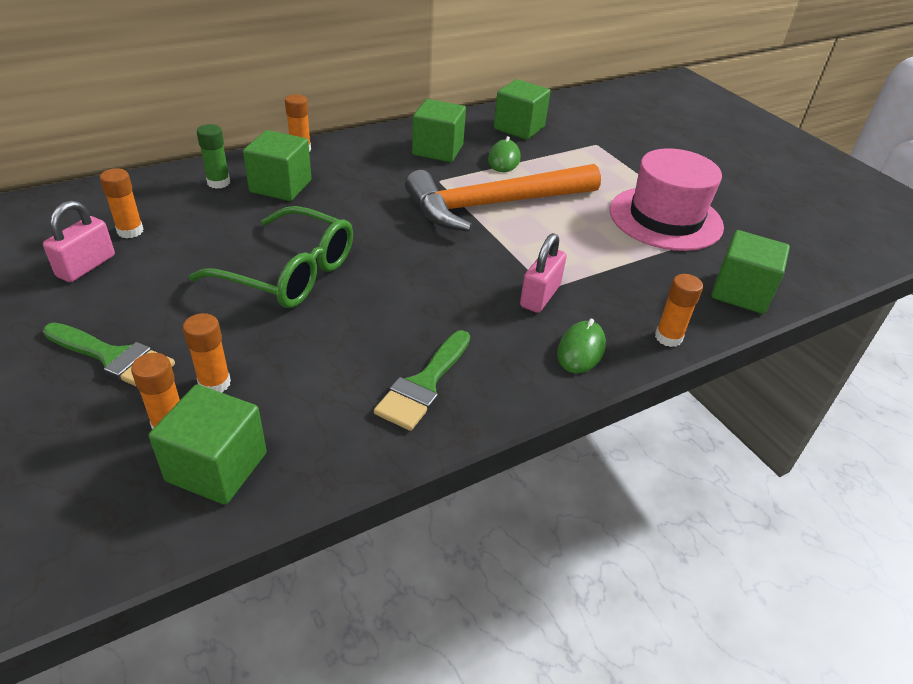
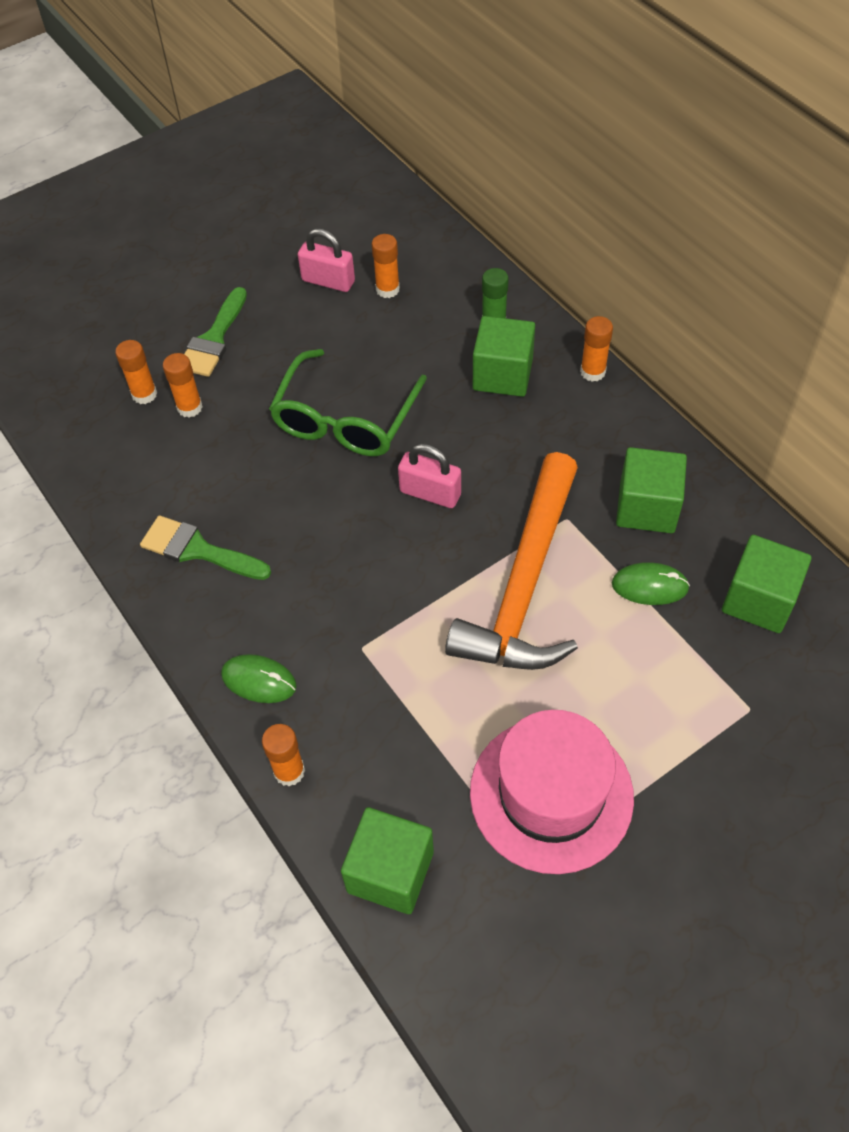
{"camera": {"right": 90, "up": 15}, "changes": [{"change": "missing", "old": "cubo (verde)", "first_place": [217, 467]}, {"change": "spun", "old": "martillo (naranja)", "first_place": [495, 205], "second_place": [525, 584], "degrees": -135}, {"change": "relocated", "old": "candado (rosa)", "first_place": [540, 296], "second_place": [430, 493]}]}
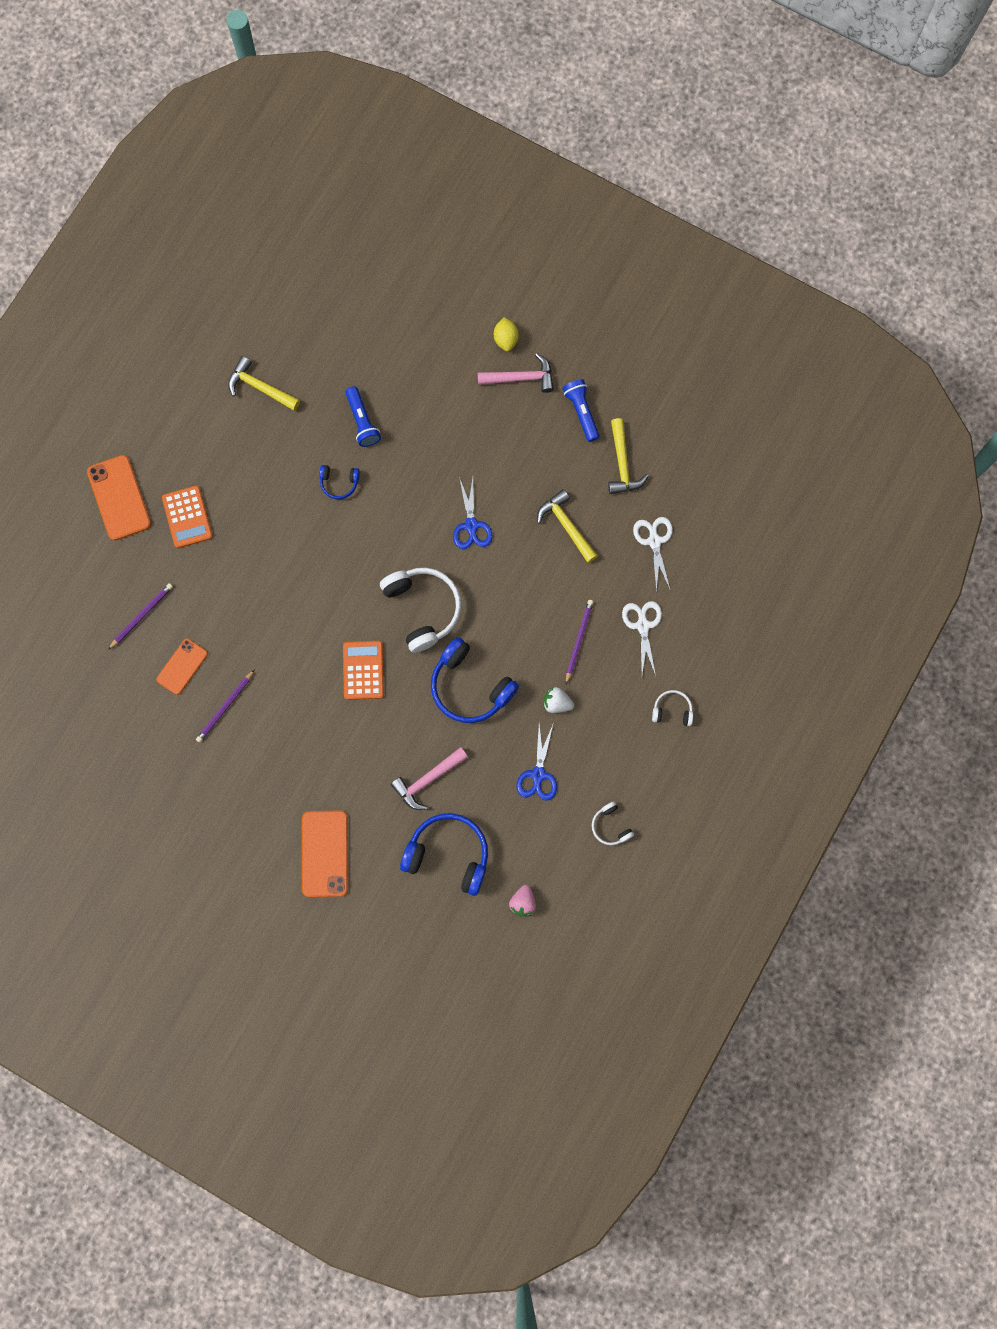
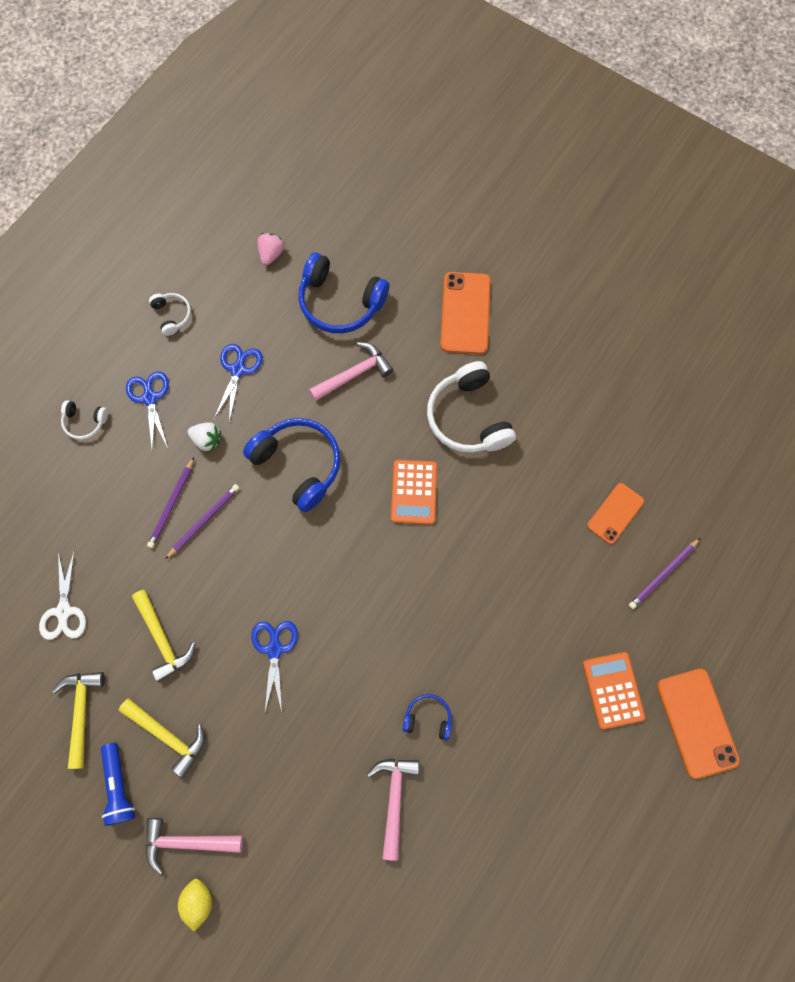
{"camera": {"right": -175, "up": -5}, "changes": [{"change": "relocated", "old": "lápiz (morado)", "first_place": [225, 707], "second_place": [204, 520]}, {"change": "relocated", "old": "martillo (amarillo)", "first_place": [260, 387], "second_place": [168, 736]}, {"change": "exchanged", "old": "lámpara de mano (azul)", "new": "martillo (rosa)", "first_place": [362, 421], "second_place": [394, 799]}, {"change": "relocated", "old": "auriculares (blanco)", "first_place": [422, 609], "second_place": [468, 417]}, {"change": "missing", "old": "tijeras (blanco)", "first_place": [643, 625]}, {"change": "appeared", "new": "tijeras (azul)", "second_place": [150, 398]}]}
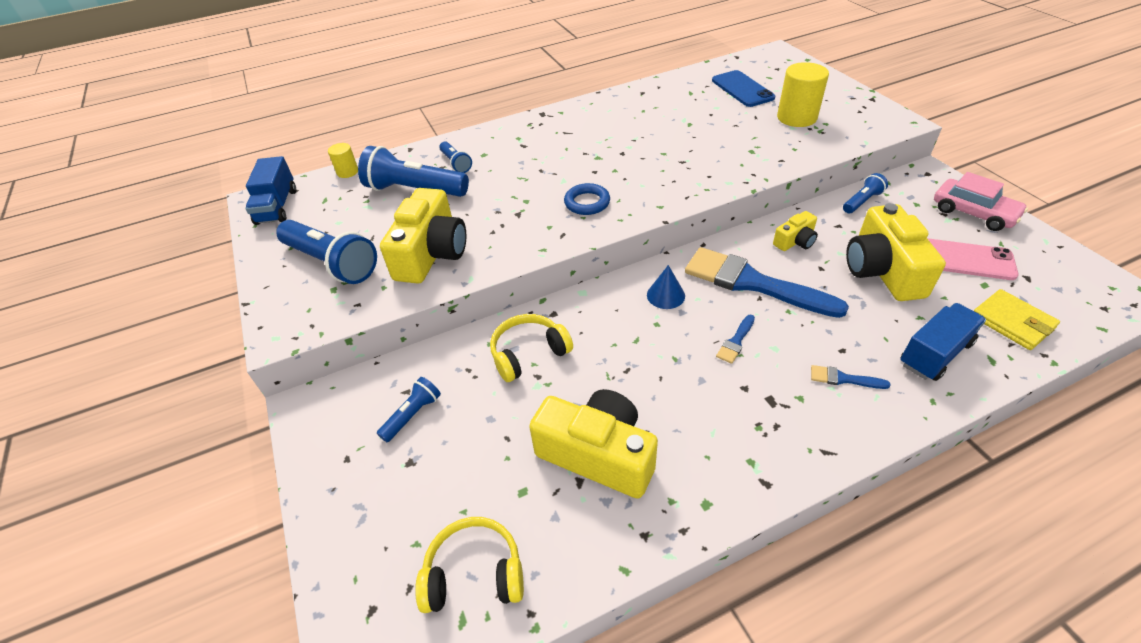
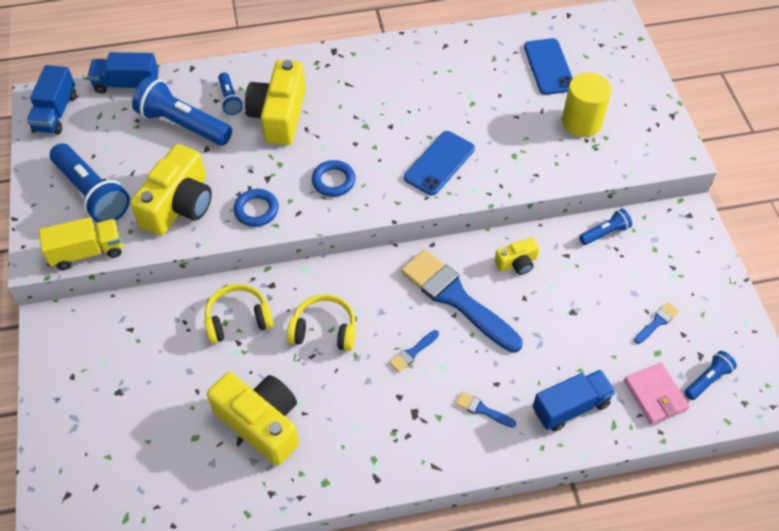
{"camera": {"right": 10, "up": 10}, "changes": [{"change": "exchanged", "old": "cilindro (amarillo)", "new": "camión (azul)", "first_place": [347, 172], "second_place": [127, 84]}, {"change": "relocated", "old": "lámpara de mano (azul)", "first_place": [412, 415], "second_place": [707, 379]}, {"change": "relocated", "old": "auriculares (amarillo)", "first_place": [474, 573], "second_place": [324, 330]}, {"change": "missing", "old": "cono (azul)", "first_place": [665, 295]}, {"change": "relocated", "old": "cámara (amarillo)", "first_place": [882, 270], "second_place": [279, 115]}, {"change": "exchanged", "old": "móvil (rosa)", "new": "pincel (azul)", "first_place": [964, 259], "second_place": [657, 322]}, {"change": "missing", "old": "coche (rosa)", "first_place": [973, 213]}, {"change": "colour", "old": "cartera (amarillo)", "new": "cartera (rosa)", "first_place": [1012, 322], "second_place": [655, 395]}, {"change": "appeared", "new": "camión (amarillo)", "second_place": [87, 252]}, {"change": "appeared", "new": "anillo (azul)", "second_place": [256, 210]}, {"change": "appeared", "new": "móvil (azul)", "second_place": [439, 163]}]}
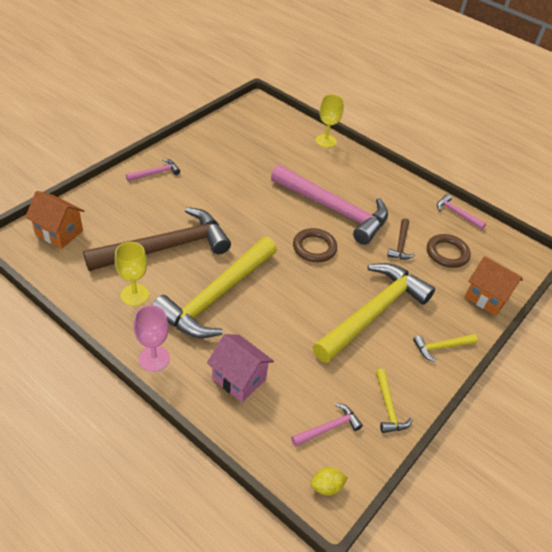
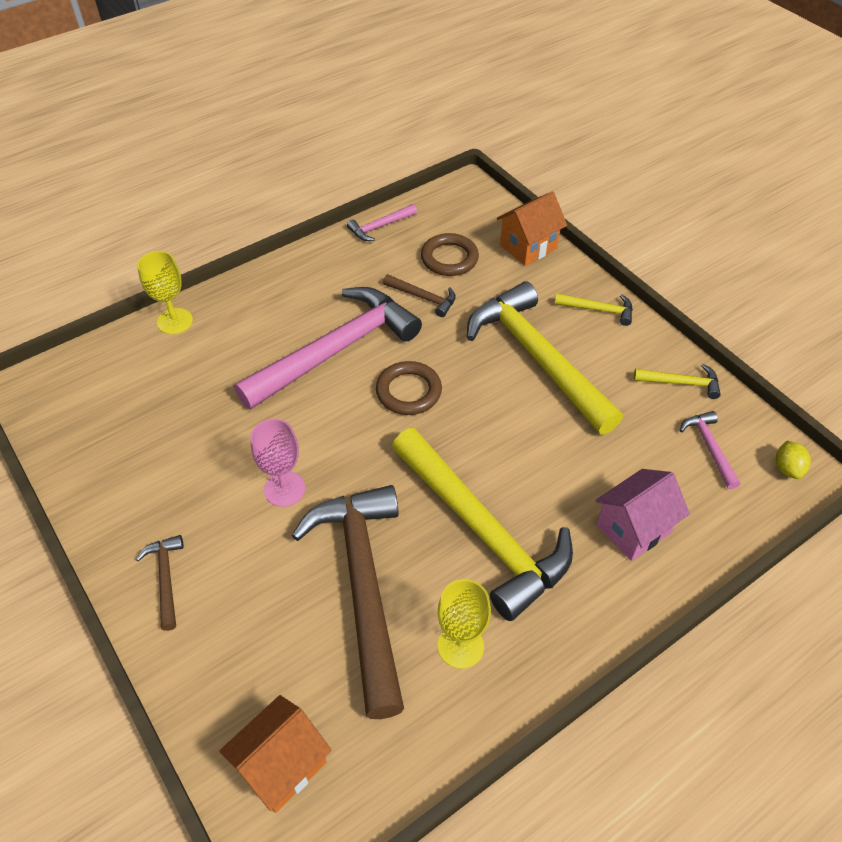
{"camera": {"right": -70, "up": 5}, "changes": [{"change": "colour", "old": "martillo (rosa)", "new": "martillo (marrón)", "first_place": [155, 173], "second_place": [166, 579]}, {"change": "relocated", "old": "copa (rosa)", "first_place": [154, 358], "second_place": [284, 489]}, {"change": "spun", "old": "martillo (amarillo)", "first_place": [441, 347], "second_place": [598, 310], "degrees": -75}]}
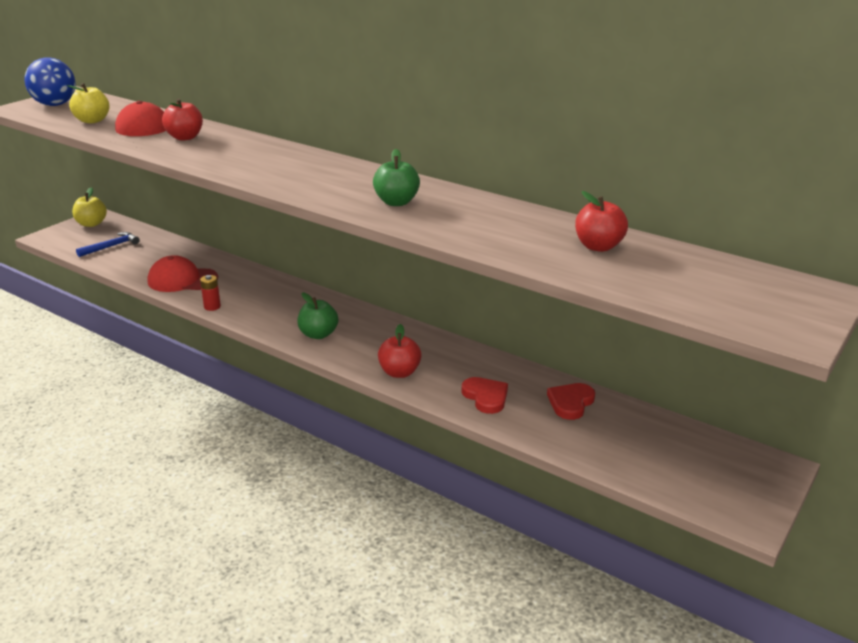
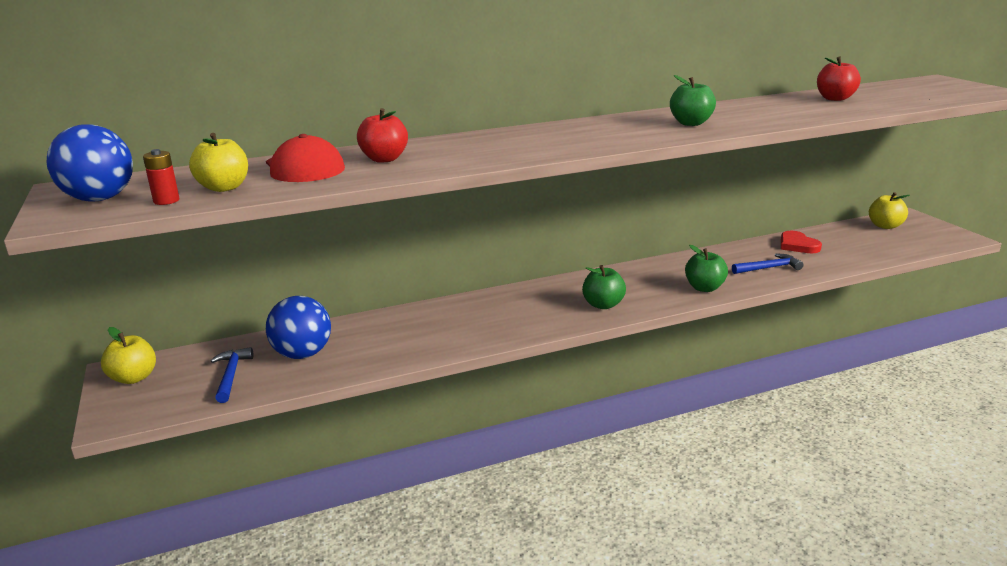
{"camera": {"right": -55, "up": -5}, "changes": [{"change": "missing", "old": "gorra (rojo)", "first_place": [182, 280]}, {"change": "relocated", "old": "pila (rojo)", "first_place": [212, 307], "second_place": [166, 201]}, {"change": "colour", "old": "manzana (rojo)", "new": "manzana (verde)", "first_place": [399, 372], "second_place": [704, 288]}, {"change": "exchanged", "old": "corazón (rojo)", "new": "martillo (azul)", "first_place": [485, 397], "second_place": [769, 268]}, {"change": "appeared", "new": "pelota (azul)", "second_place": [302, 354]}, {"change": "appeared", "new": "manzana (amarillo)", "second_place": [885, 226]}]}
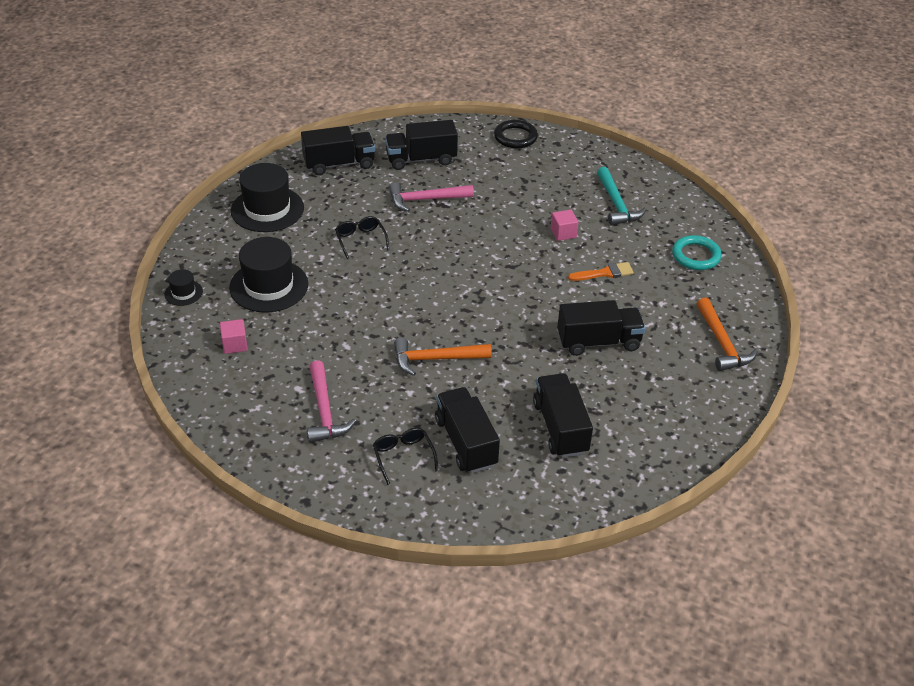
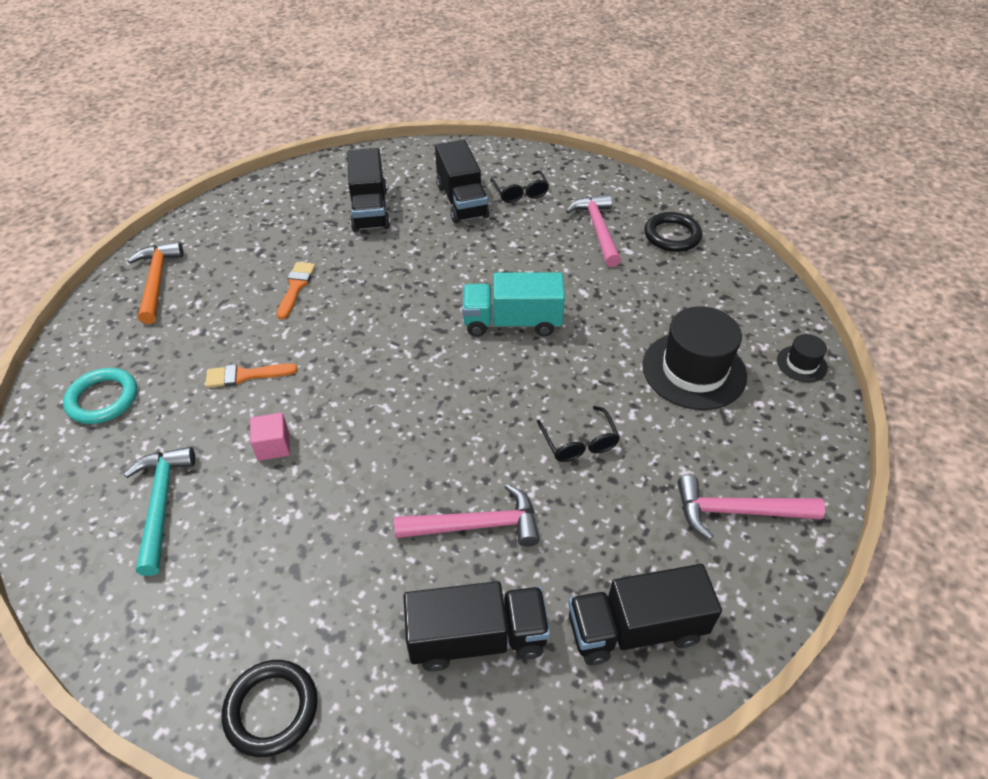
{"camera": {"right": -175, "up": 5}, "changes": [{"change": "missing", "old": "cubo (rosa)", "first_place": [235, 344]}, {"change": "exchanged", "old": "sombrero (negro)", "new": "martillo (rosa)", "first_place": [267, 209], "second_place": [738, 512]}, {"change": "missing", "old": "martillo (naranja)", "first_place": [436, 359]}, {"change": "exchanged", "old": "camión (negro)", "new": "pincel (naranja)", "first_place": [598, 342], "second_place": [296, 287]}, {"change": "appeared", "new": "camión (turquesa)", "second_place": [512, 322]}, {"change": "appeared", "new": "anillo (negro)", "second_place": [672, 235]}]}
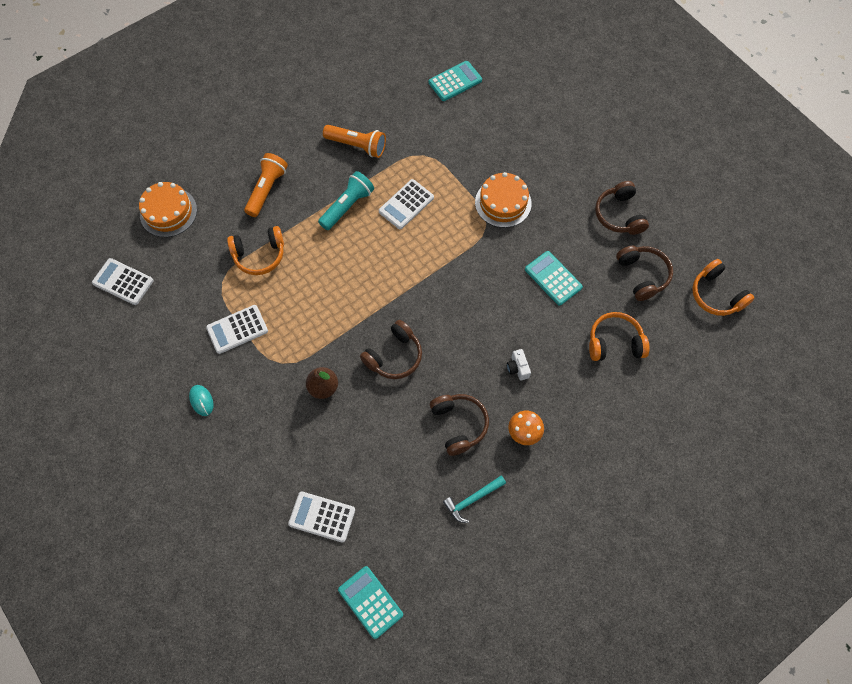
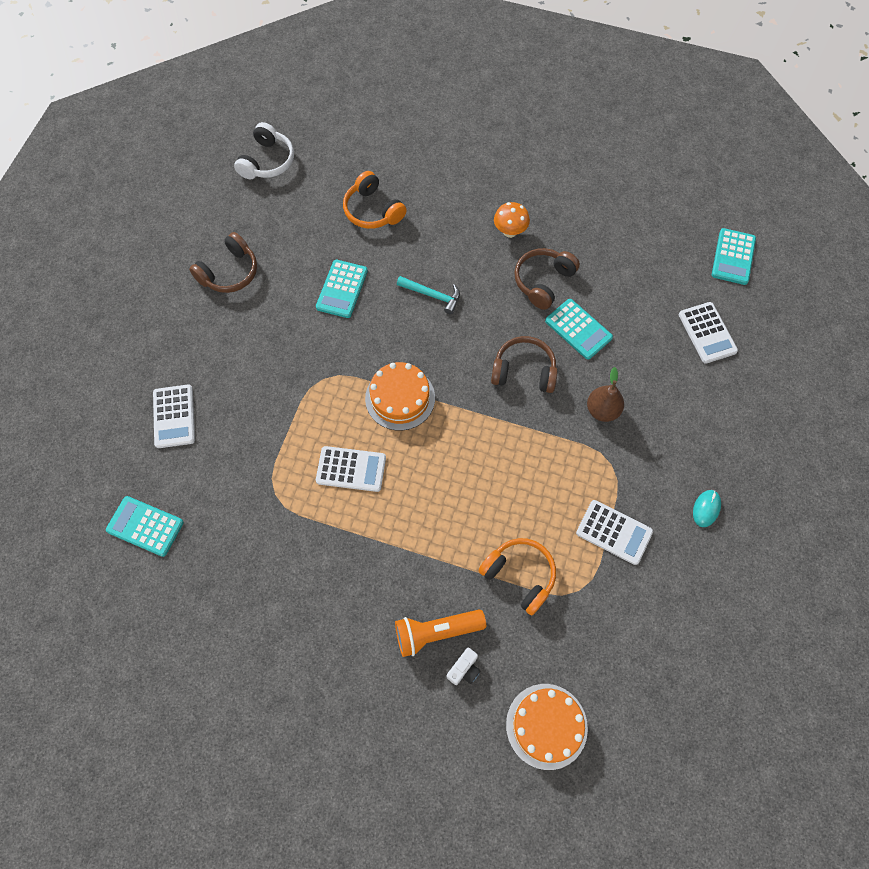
{"camera": {"right": -125, "up": 0}, "changes": [{"change": "relocated", "old": "calculadora (blanco)", "first_place": [123, 282], "second_place": [174, 416]}, {"change": "missing", "old": "lámpara de mano (turquesa)", "first_place": [347, 206]}, {"change": "missing", "old": "lámpara de mano (naranja)", "first_place": [357, 146]}, {"change": "relocated", "old": "martillo (turquesa)", "first_place": [472, 499], "second_place": [432, 295]}, {"change": "relocated", "old": "tarta (naranja)", "first_place": [503, 203], "second_place": [400, 398]}, {"change": "relocated", "old": "cámara (blanco)", "first_place": [517, 368], "second_place": [464, 669]}, {"change": "missing", "old": "auriculares (marrón)", "first_place": [642, 275]}, {"change": "colour", "old": "auriculares (naranja)", "new": "auriculares (blanco)", "first_place": [716, 295], "second_place": [267, 161]}, {"change": "appeared", "new": "calculadora (turquesa)", "second_place": [578, 329]}]}
